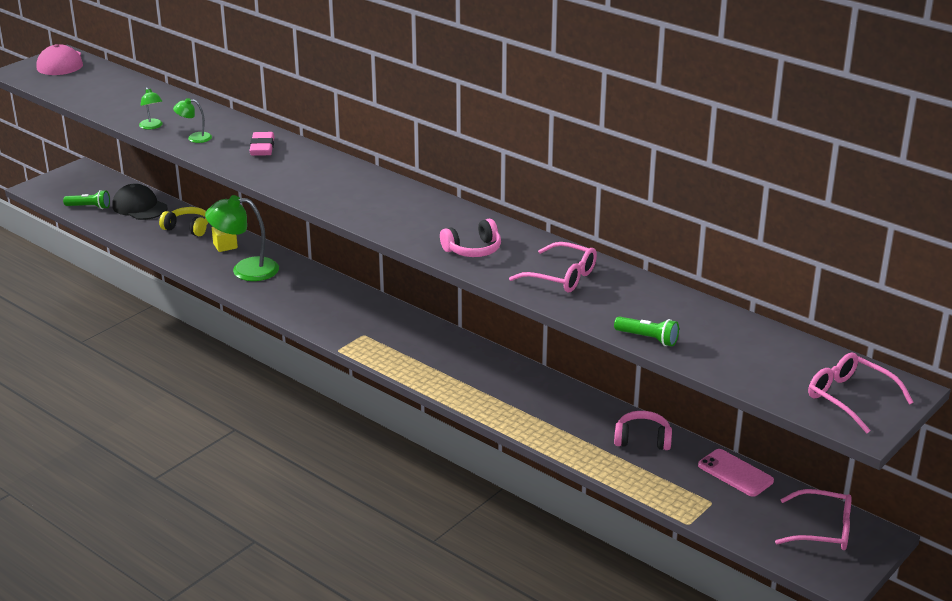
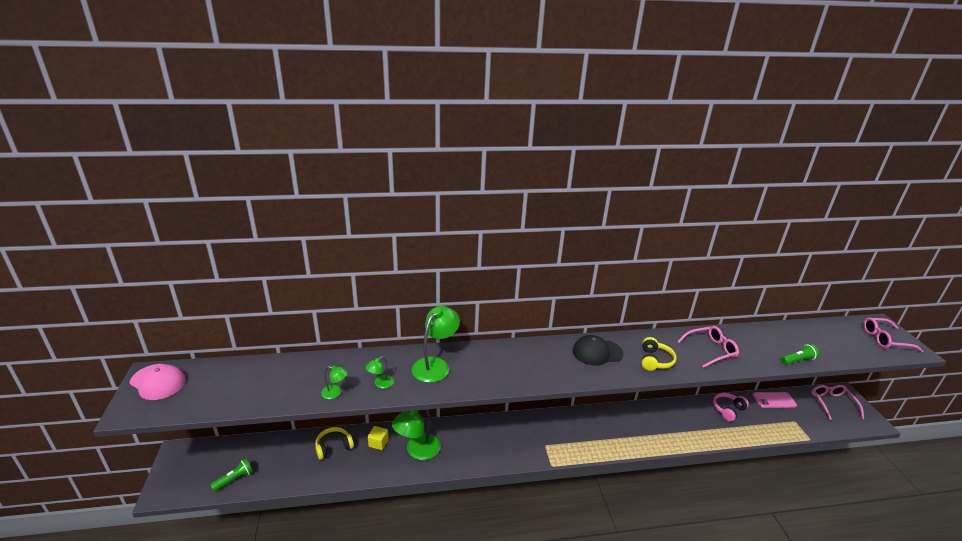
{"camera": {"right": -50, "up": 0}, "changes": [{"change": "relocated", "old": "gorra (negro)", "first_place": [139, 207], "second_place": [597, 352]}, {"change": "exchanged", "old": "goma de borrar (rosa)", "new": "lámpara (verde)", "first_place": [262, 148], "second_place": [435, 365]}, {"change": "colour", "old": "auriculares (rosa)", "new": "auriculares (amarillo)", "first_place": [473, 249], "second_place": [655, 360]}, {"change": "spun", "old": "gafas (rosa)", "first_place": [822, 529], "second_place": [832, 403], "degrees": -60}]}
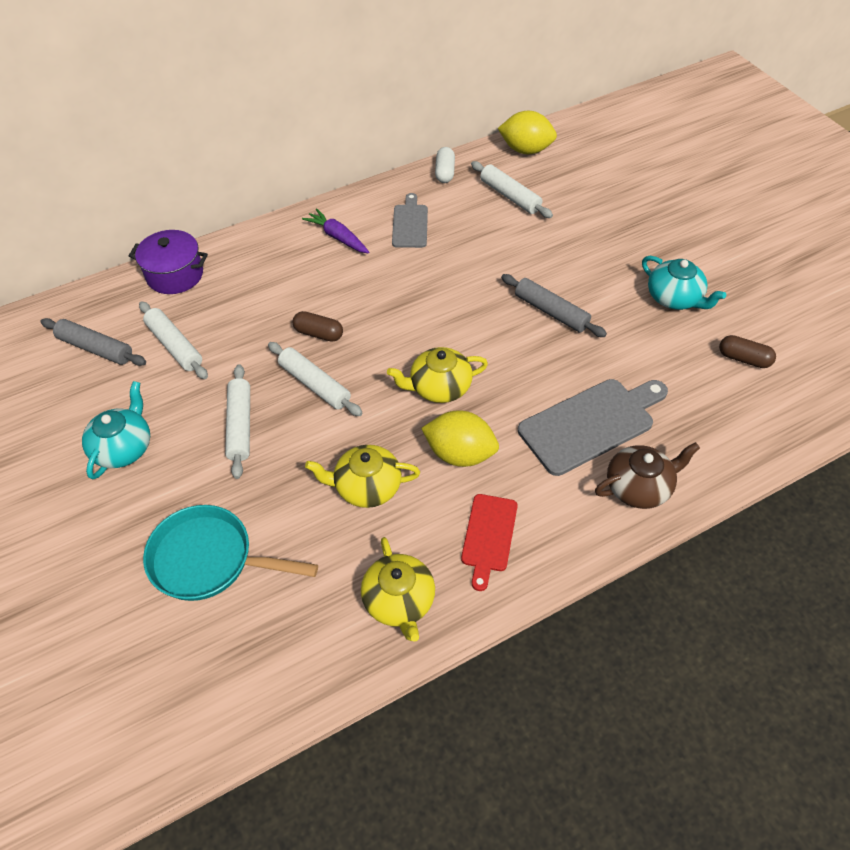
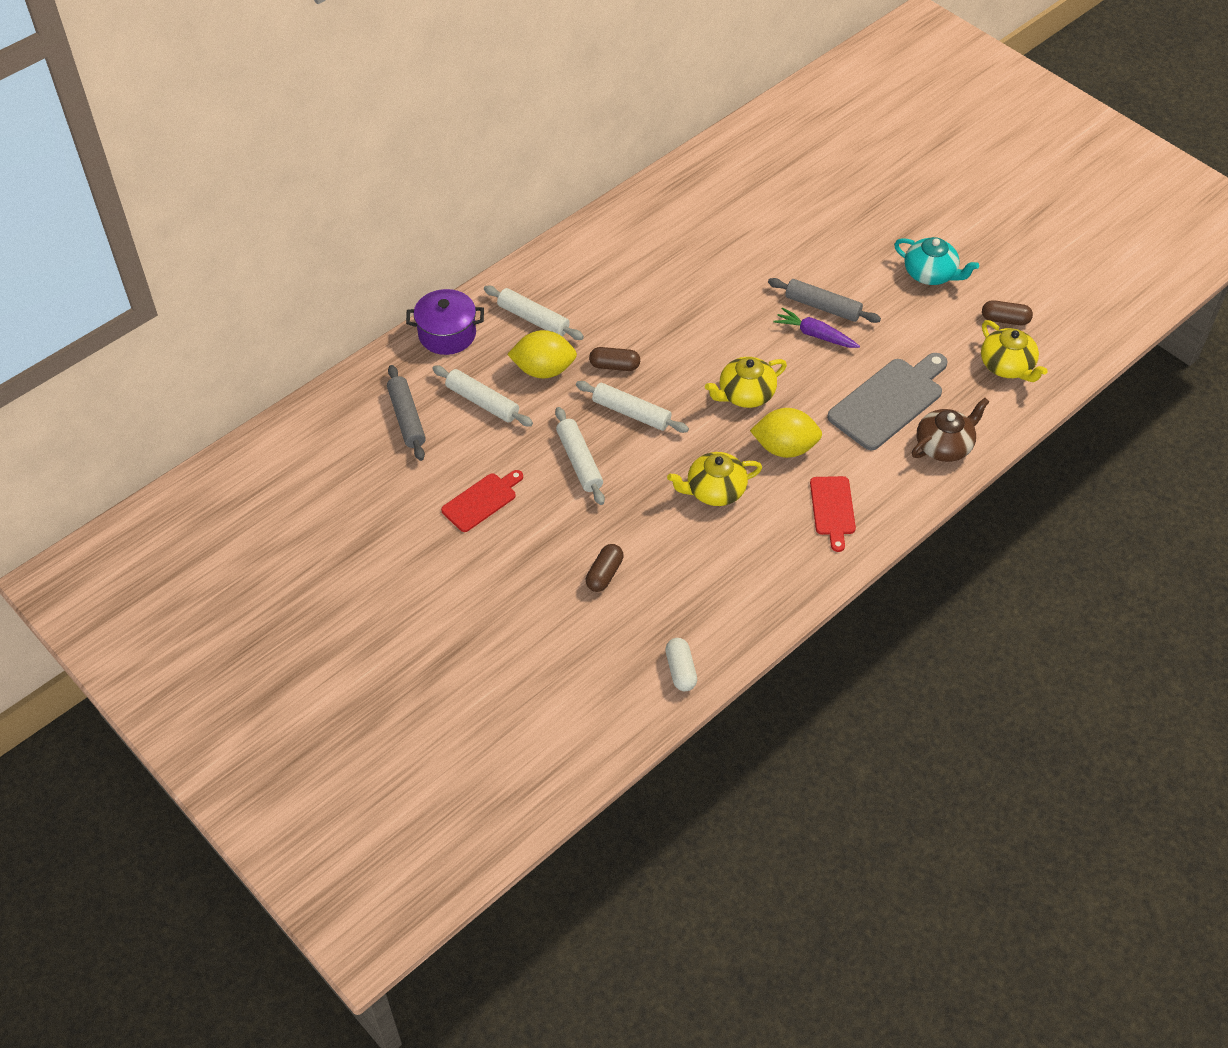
{"camera": {"right": -15, "up": 0}, "changes": [{"change": "spun", "old": "rodillo (gris)", "first_place": [96, 348], "second_place": [407, 418], "degrees": 60}, {"change": "exchanged", "old": "tetera (turquesa)", "new": "tabla de cortar (rojo)", "first_place": [123, 448], "second_place": [482, 500]}, {"change": "exchanged", "old": "sartén (turquesa)", "new": "cápsula (marrón)", "first_place": [208, 559], "second_place": [604, 574]}, {"change": "relocated", "old": "zanahoria (morado)", "first_place": [338, 237], "second_place": [815, 335]}, {"change": "relocated", "old": "tetera (amarillo)", "first_place": [399, 601], "second_place": [1007, 366]}, {"change": "missing", "old": "tabla de cortar (gris)", "first_place": [410, 224]}, {"change": "relocated", "old": "cápsula (blanco)", "first_place": [444, 172], "second_place": [680, 670]}, {"change": "relocated", "old": "rodillo (blanco)", "first_place": [510, 196], "second_place": [533, 319]}, {"change": "relocated", "old": "limón (amarillo)", "first_place": [526, 150], "second_place": [543, 370]}]}
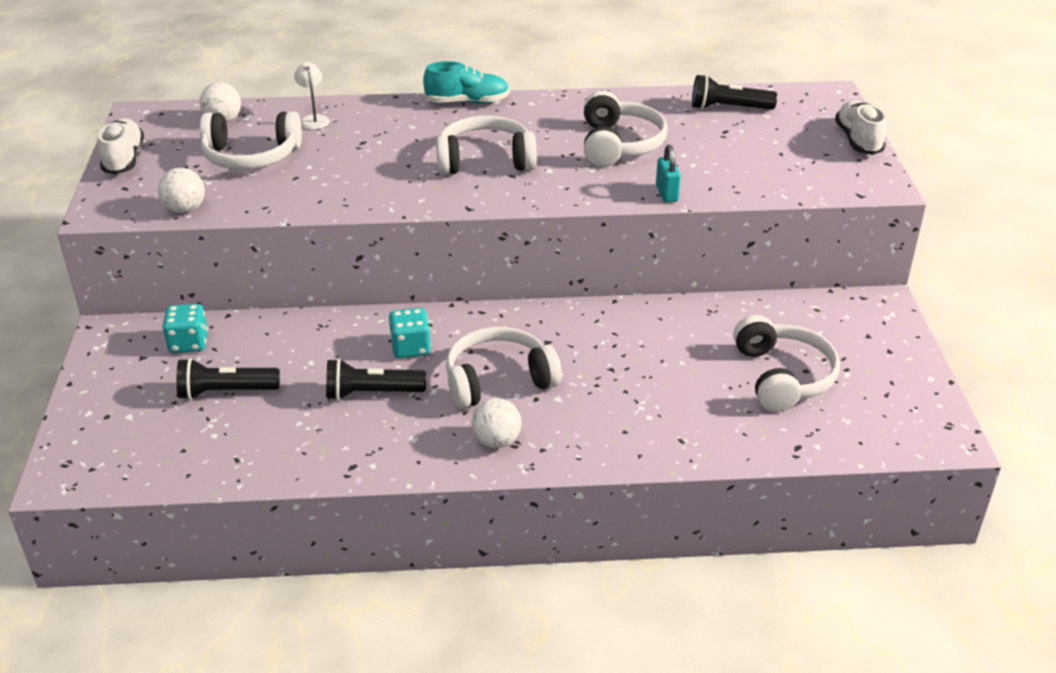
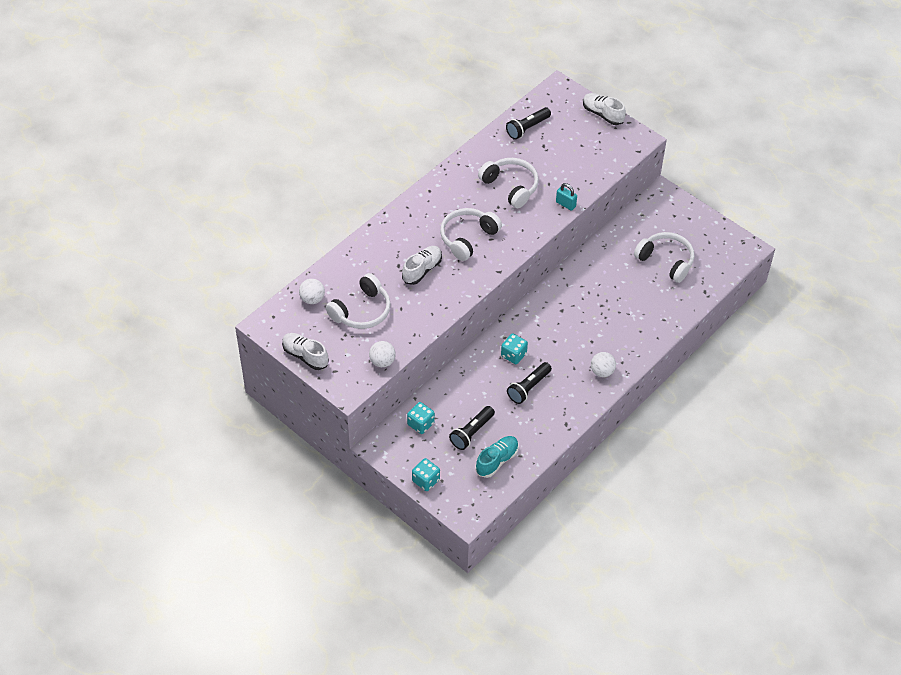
{"camera": {"right": -45, "up": 15}, "changes": [{"change": "missing", "old": "lámpara (blanco)", "first_place": [314, 119]}, {"change": "relocated", "old": "zapato (turquesa)", "first_place": [467, 102], "second_place": [497, 460]}, {"change": "missing", "old": "auriculares (blanco)", "first_place": [498, 380]}, {"change": "appeared", "new": "zapato (blanco)", "second_place": [422, 270]}, {"change": "appeared", "new": "dado (turquesa)", "second_place": [426, 480]}]}
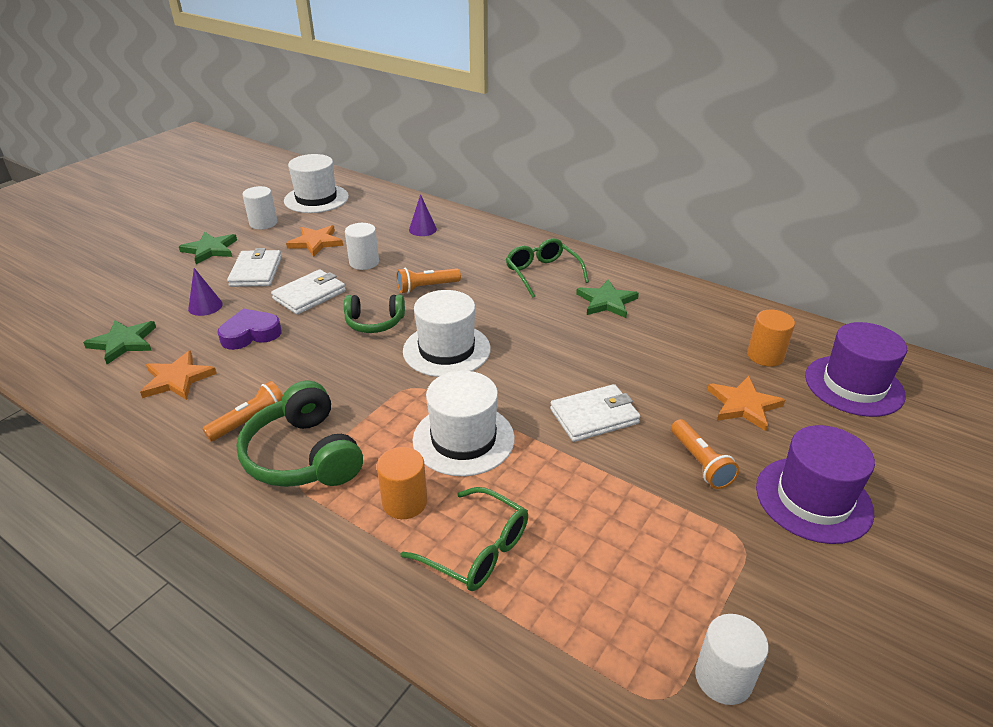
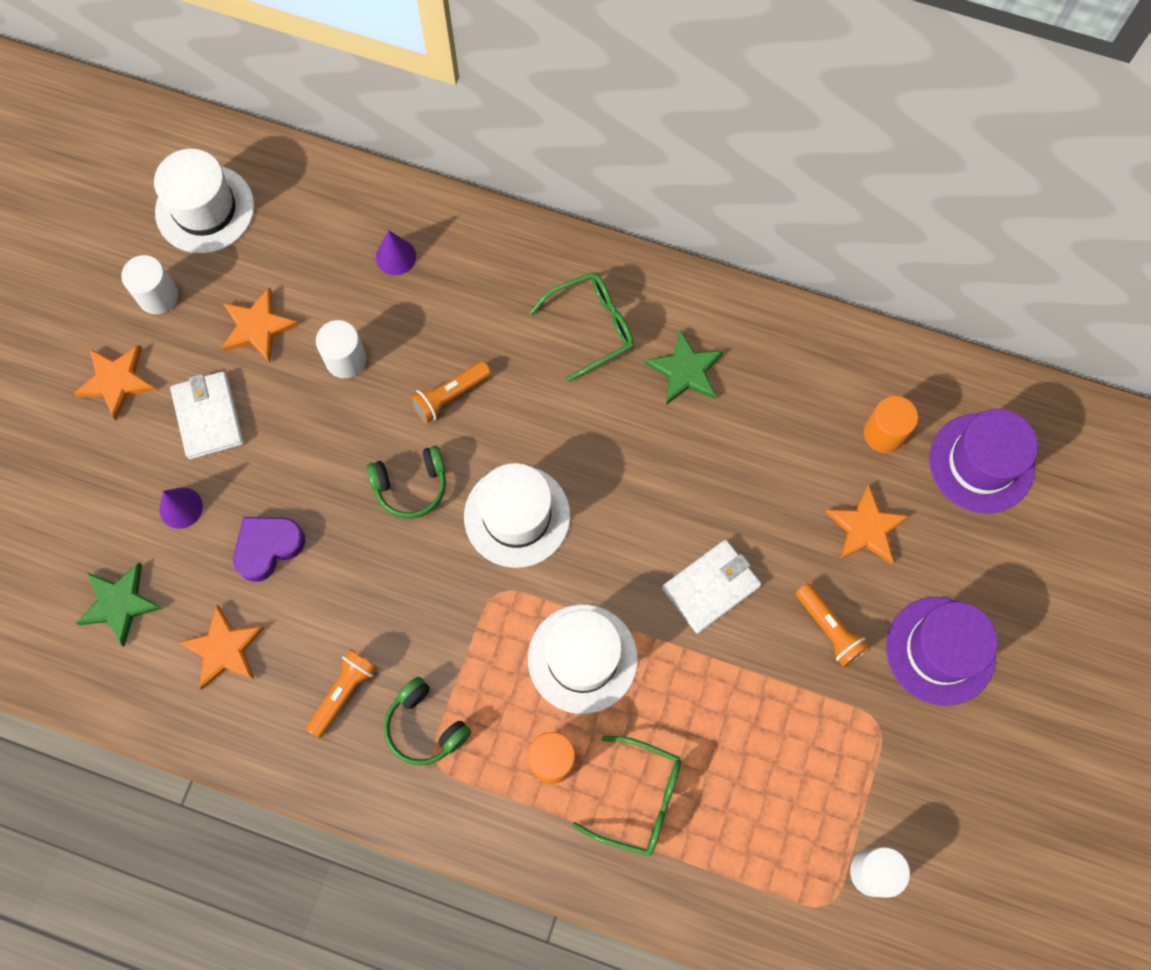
{"camera": {"right": -15, "up": 35}, "changes": [{"change": "colour", "old": "estrella (verde)", "new": "estrella (naranja)", "first_place": [210, 249], "second_place": [116, 381]}, {"change": "size", "old": "auriculares (verde)", "first_place": [303, 455], "second_place": [425, 727], "factor": 0.63}, {"change": "missing", "old": "cartera (blanco)", "first_place": [309, 295]}, {"change": "spun", "old": "gafas (verde)", "first_place": [542, 273], "second_place": [591, 327], "degrees": 105}]}
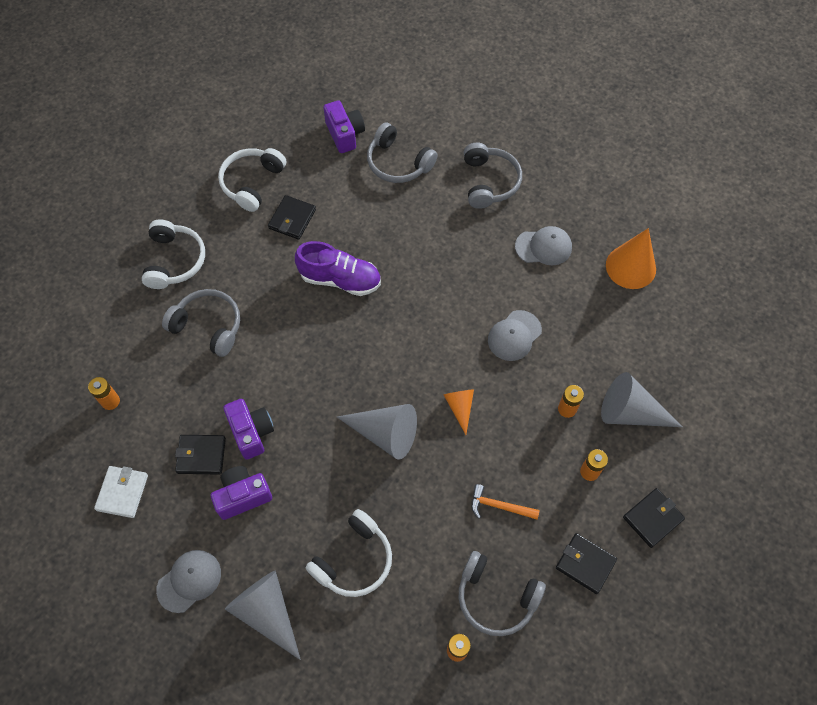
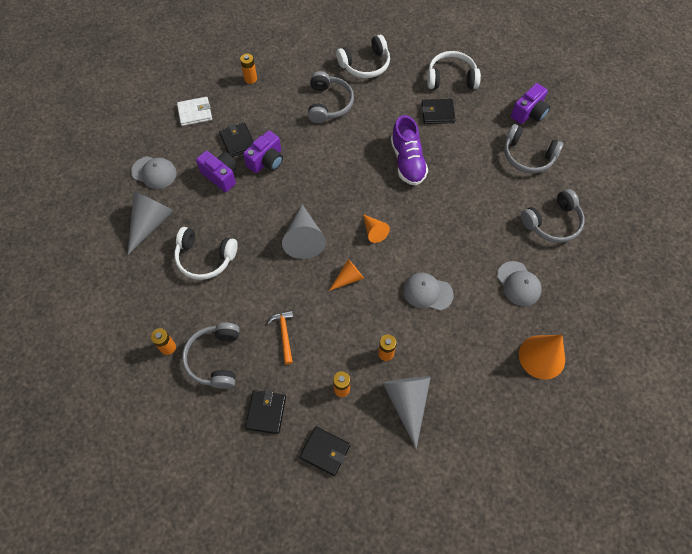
{"camera": {"right": 65, "up": 0}, "changes": [{"change": "spun", "old": "auriculares (gris)", "first_place": [398, 163], "second_place": [528, 156], "degrees": -75}, {"change": "appeared", "new": "cono (naranja)", "second_place": [374, 231]}]}
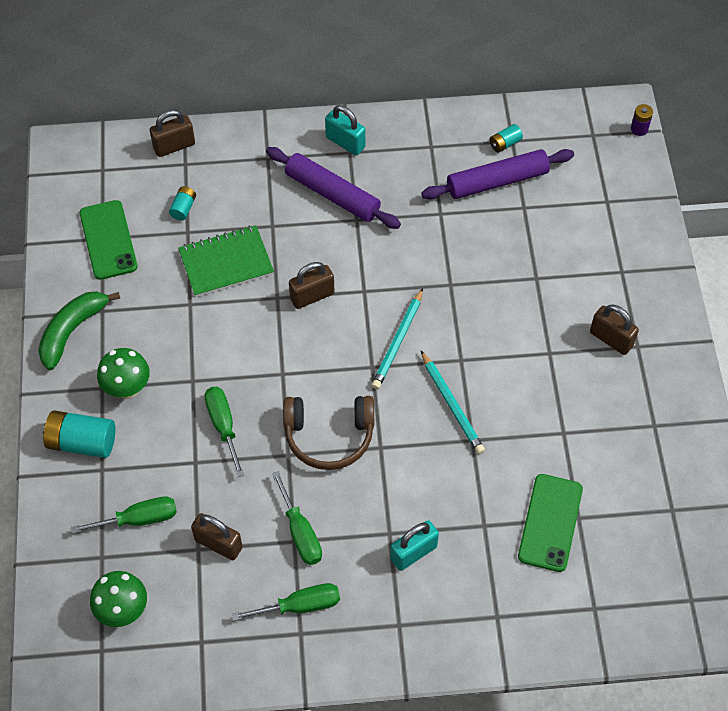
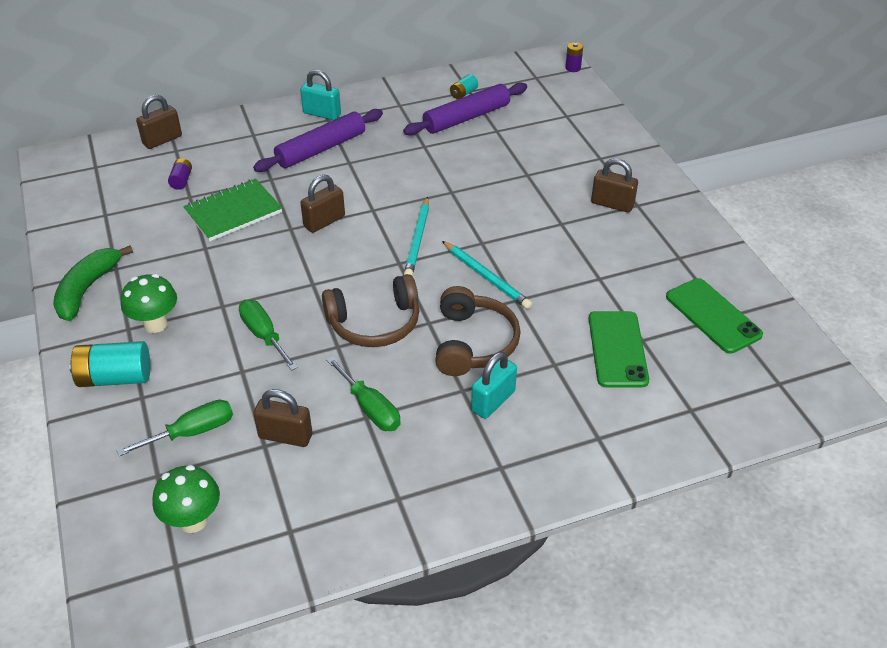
{"camera": {"right": -15, "up": -15}, "changes": [{"change": "relocated", "old": "móvil (verde)", "first_place": [108, 240], "second_place": [713, 316]}, {"change": "colour", "old": "pila (turquesa)", "new": "pila (morado)", "first_place": [183, 208], "second_place": [181, 180]}, {"change": "missing", "old": "destornillador (verde)", "first_place": [300, 606]}, {"change": "spun", "old": "rodillo (morado)", "first_place": [332, 194], "second_place": [321, 149], "degrees": -60}, {"change": "appeared", "new": "auriculares (marrón)", "second_place": [473, 343]}]}
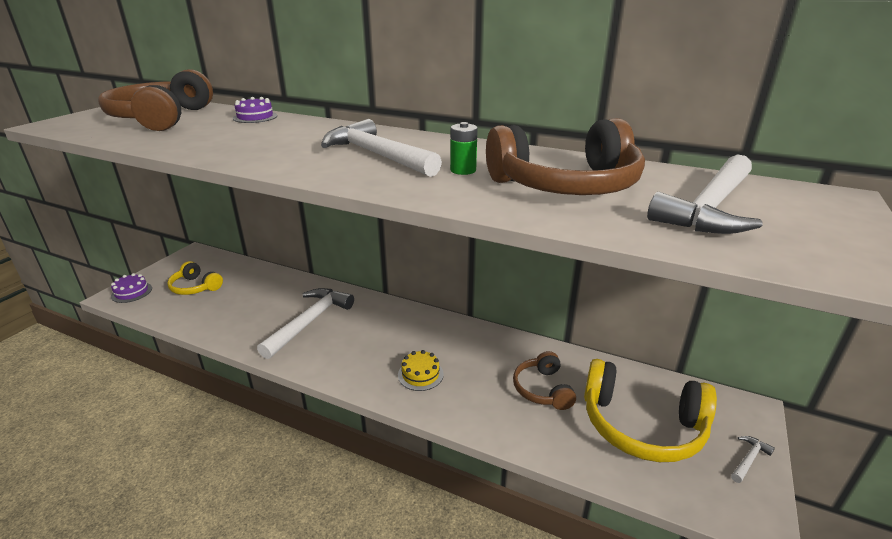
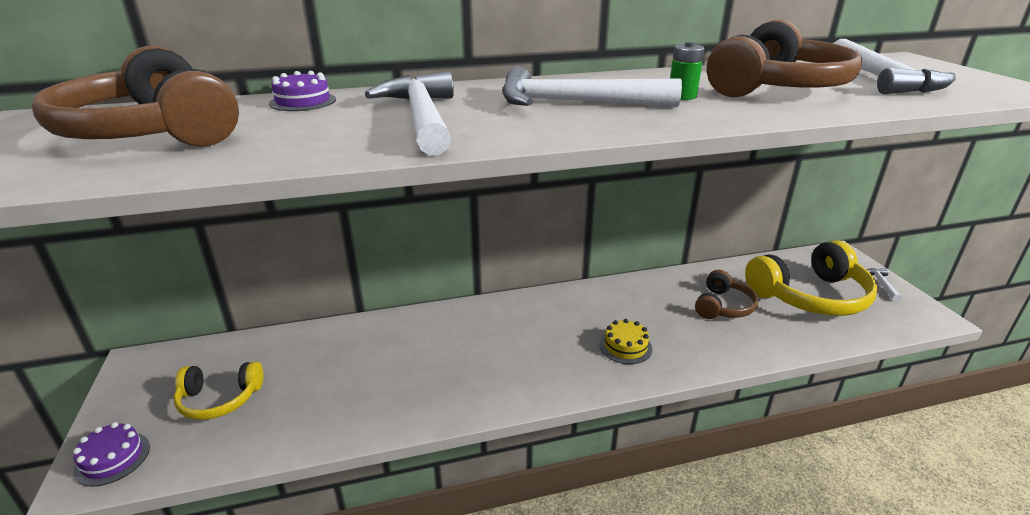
{"camera": {"right": -40, "up": 0}, "changes": [{"change": "relocated", "old": "martillo (blanco)", "first_place": [309, 322], "second_place": [422, 118]}, {"change": "spun", "old": "auriculares (marrón)", "first_place": [542, 389], "second_place": [723, 306], "degrees": -105}]}
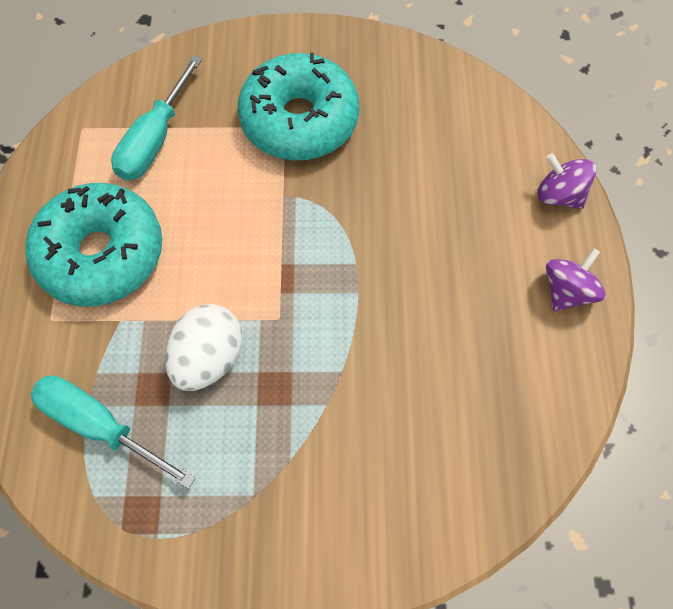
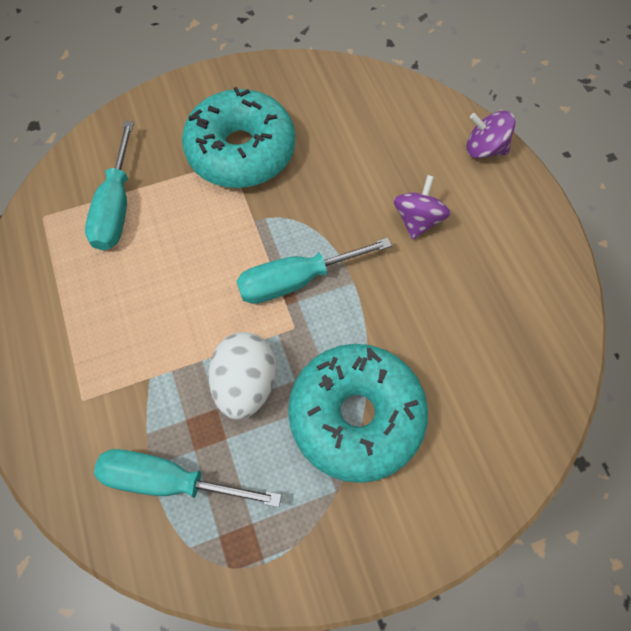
{"camera": {"right": -20, "up": 0}, "changes": [{"change": "relocated", "old": "rosquilla (turquesa)", "first_place": [101, 254], "second_place": [356, 416]}, {"change": "relocated", "old": "peonza (morado)", "first_place": [567, 291], "second_place": [417, 220]}, {"change": "appeared", "new": "destornillador (turquesa)", "second_place": [296, 280]}]}
